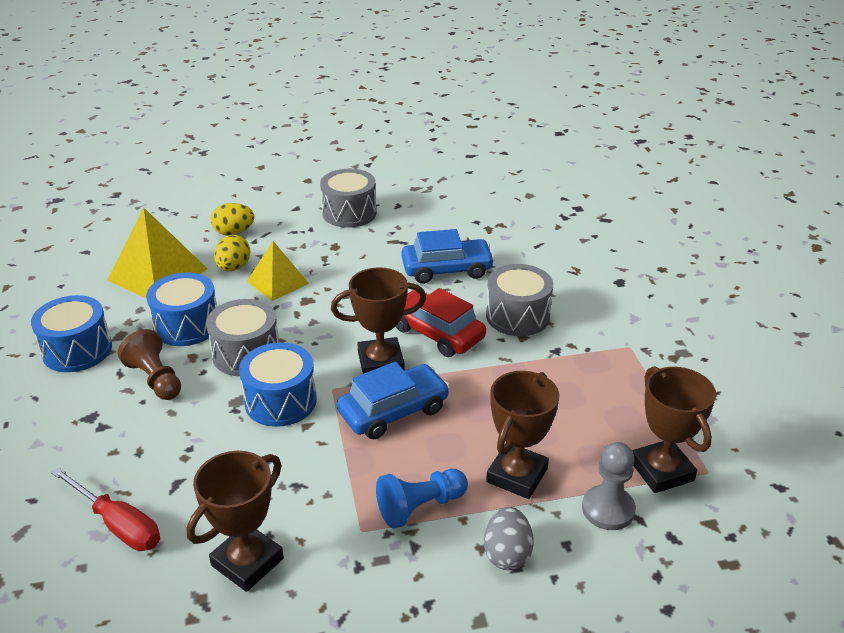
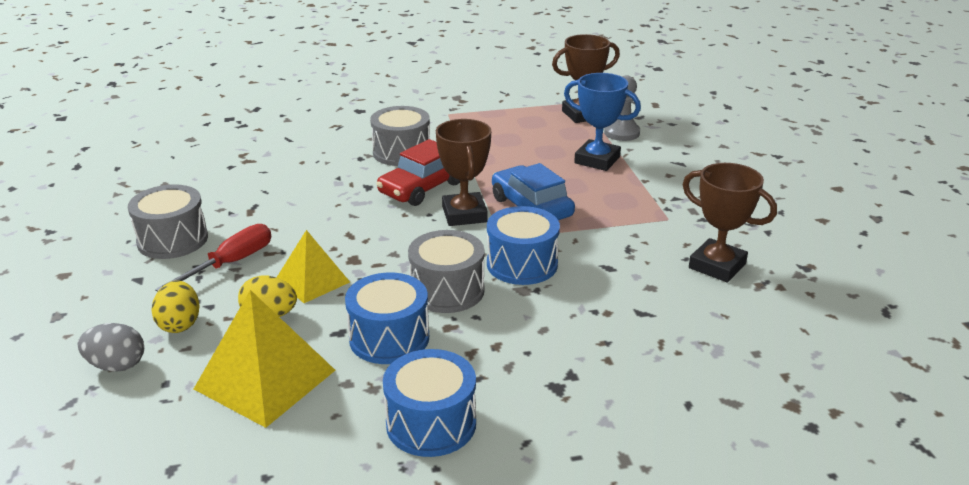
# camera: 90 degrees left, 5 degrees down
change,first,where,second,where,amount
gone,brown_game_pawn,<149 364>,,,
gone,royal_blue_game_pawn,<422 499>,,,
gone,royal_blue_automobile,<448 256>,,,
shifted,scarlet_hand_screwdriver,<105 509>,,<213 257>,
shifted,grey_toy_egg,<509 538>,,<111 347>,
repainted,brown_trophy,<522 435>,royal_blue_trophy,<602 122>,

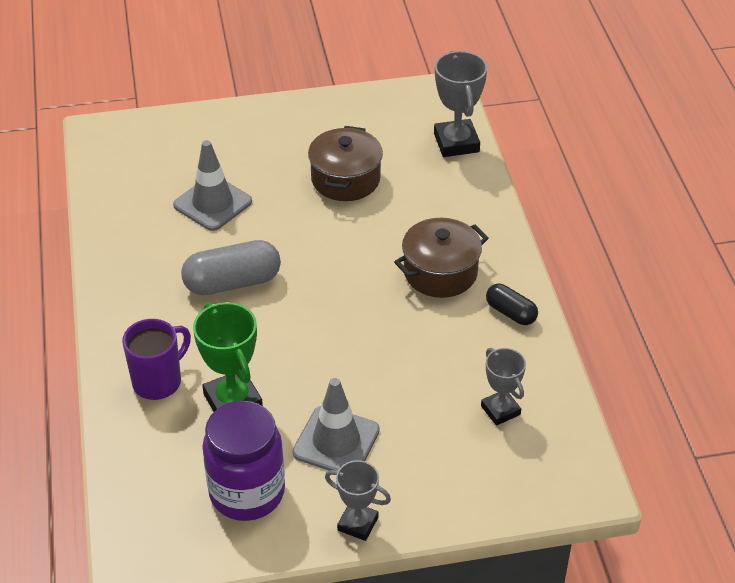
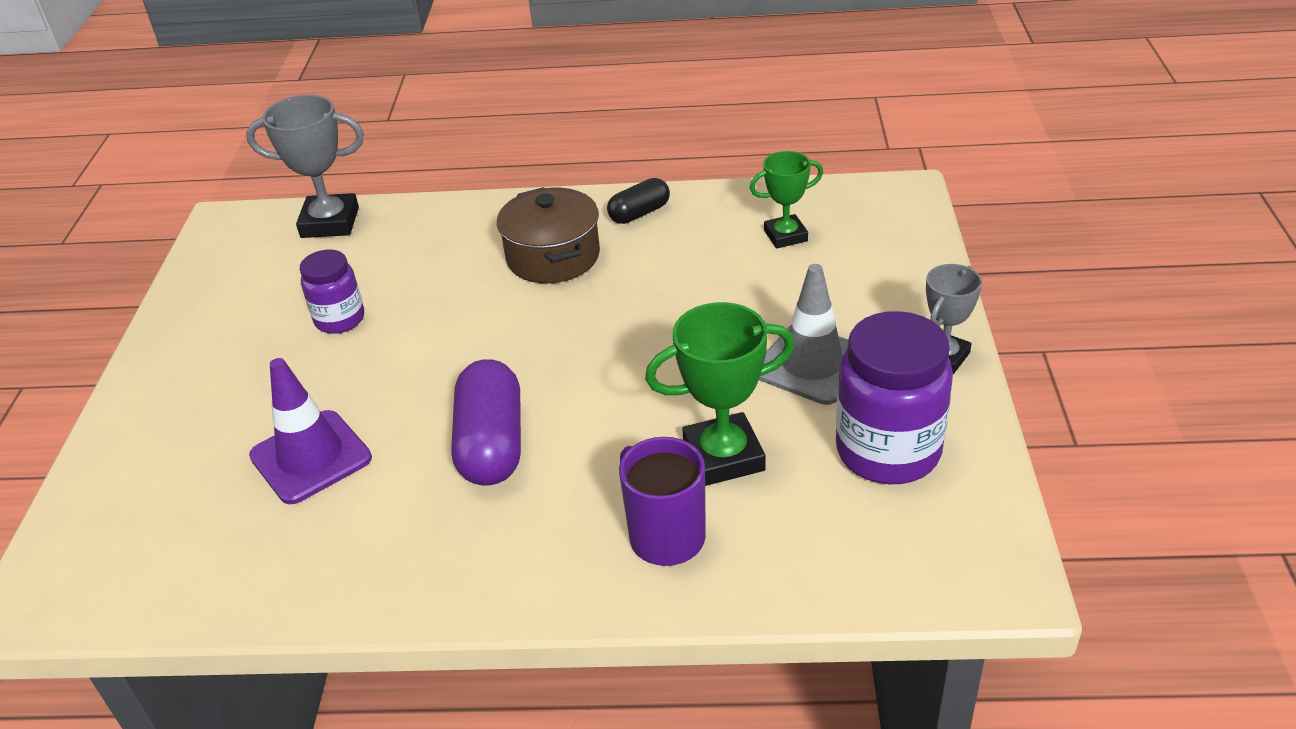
# camera: 75 degrees left, 5 degrees down
change,first,where,second,where,amount
swapped,brown_pot,<345 163>,royal_purple_jam_jar,<332 291>,
repainted,grey_traffic_cone,<212 185>,royal_purple_traffic_cone,<310 431>,
repainted,grey_capsule,<231 267>,royal_purple_capsule,<486 422>,
repainted,grey_trophy,<503 387>,emerald_trophy,<786 200>,

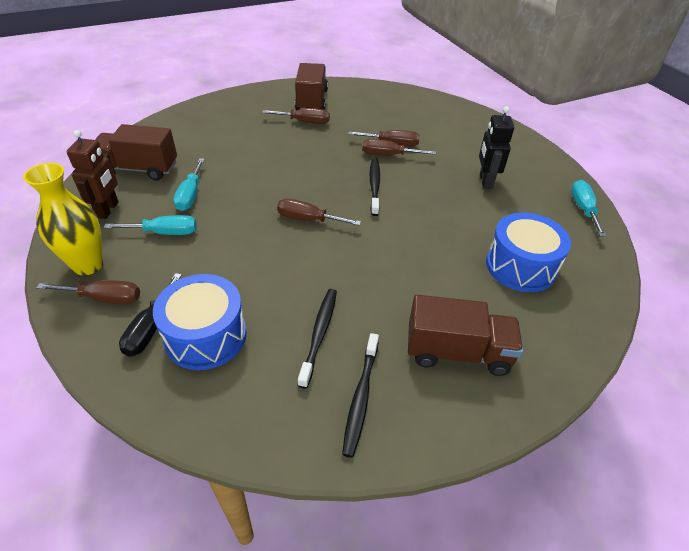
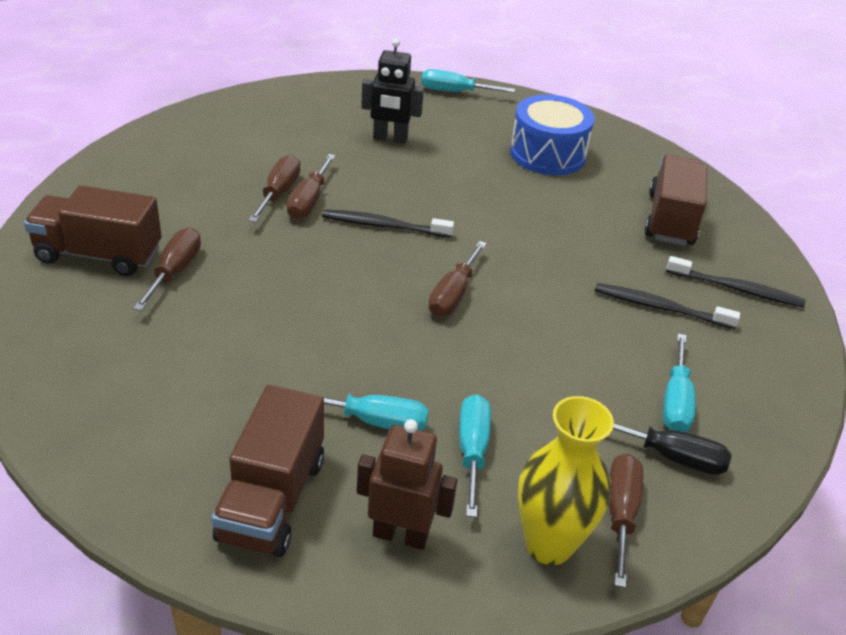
# camera: 85 degrees left, 5 degrees down
change,first,where,second,where,amount
swapped,royal_blue_snare_drum,<200 322>,turquoise_hand_screwdriver,<679 383>,

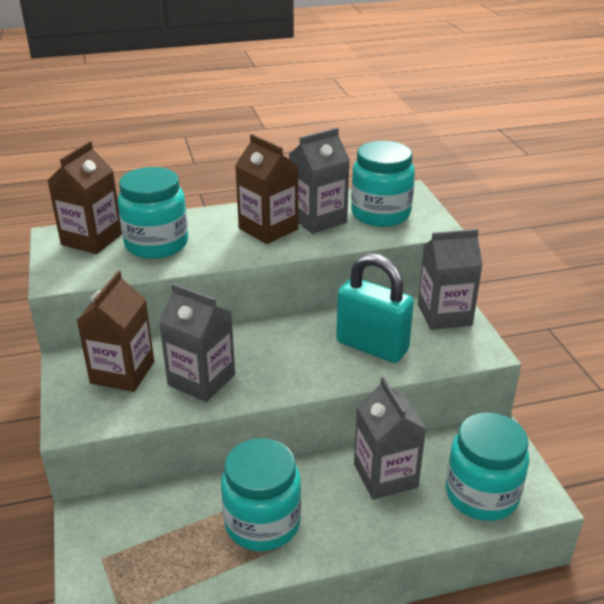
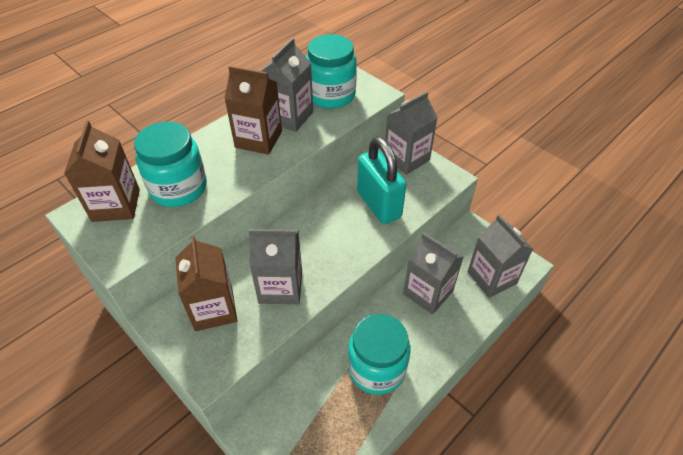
# camera: 30 degrees left, 15 degrees up
change,first,where,second,where,amount
swapped,turquoise_jam_jar,<487 466>,grey_milk_carton,<500 256>,
rotated,turquoise_lock,<375 308>,,<381 180>,60 degrees clockwise

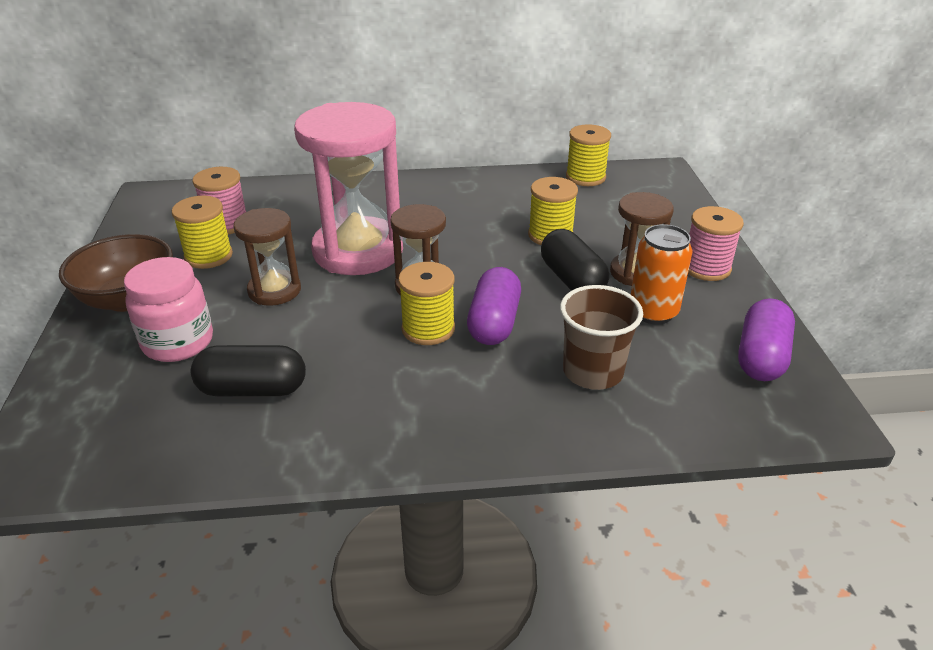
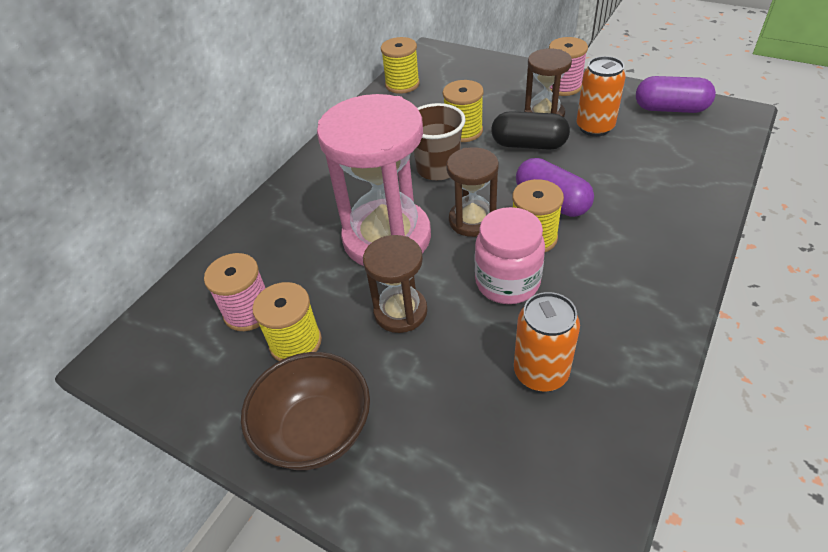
# camera: 50 degrees left, 10 degrees up
change,first,where,second,where,amount
shifted,rose-pink_jam_jar,<168 309>,,<510 255>,
shifted,brown_cup,<601 337>,,<440 141>,
swapped,black_capsule,<248 370>,orange-coloured_soda_can,<547 342>,
rotated,royal_purple_capsule,<766 339>,,<676 94>,45 degrees counterclockwise

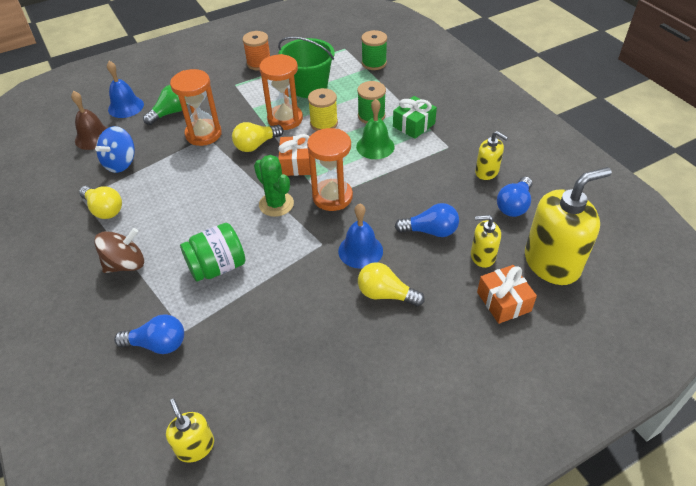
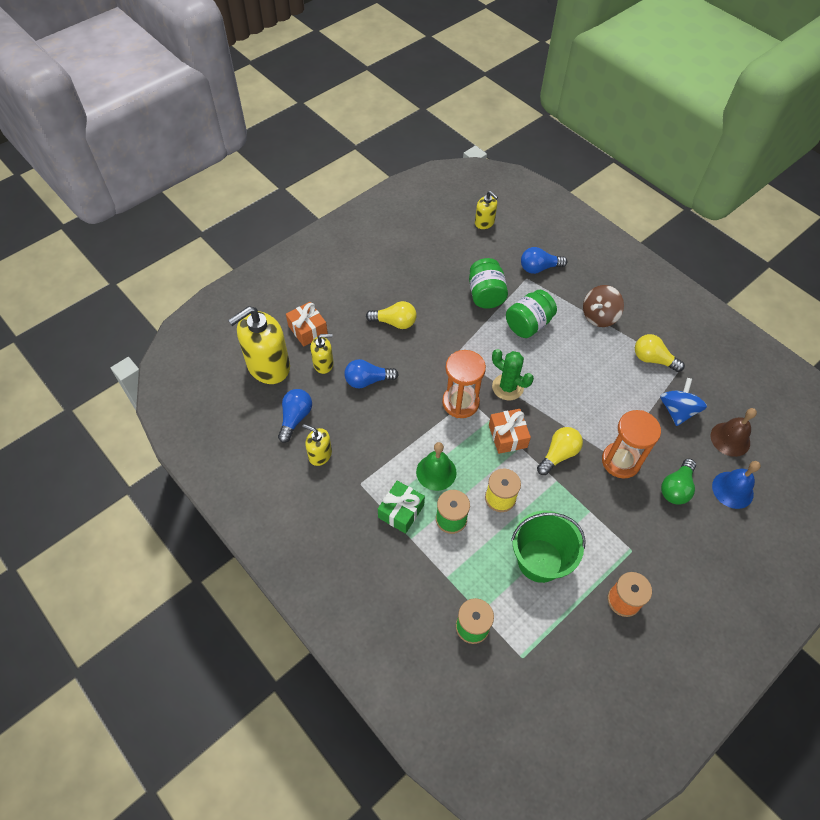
# camera: 165 degrees right, 10 degrees up
change,first,where,second,where,amount
gone,orange-coloured_sandglass,<281 92>,,,
gone,royal_blue_bell,<360 236>,,,
new,,,emerald_jam_jar,<488 283>,

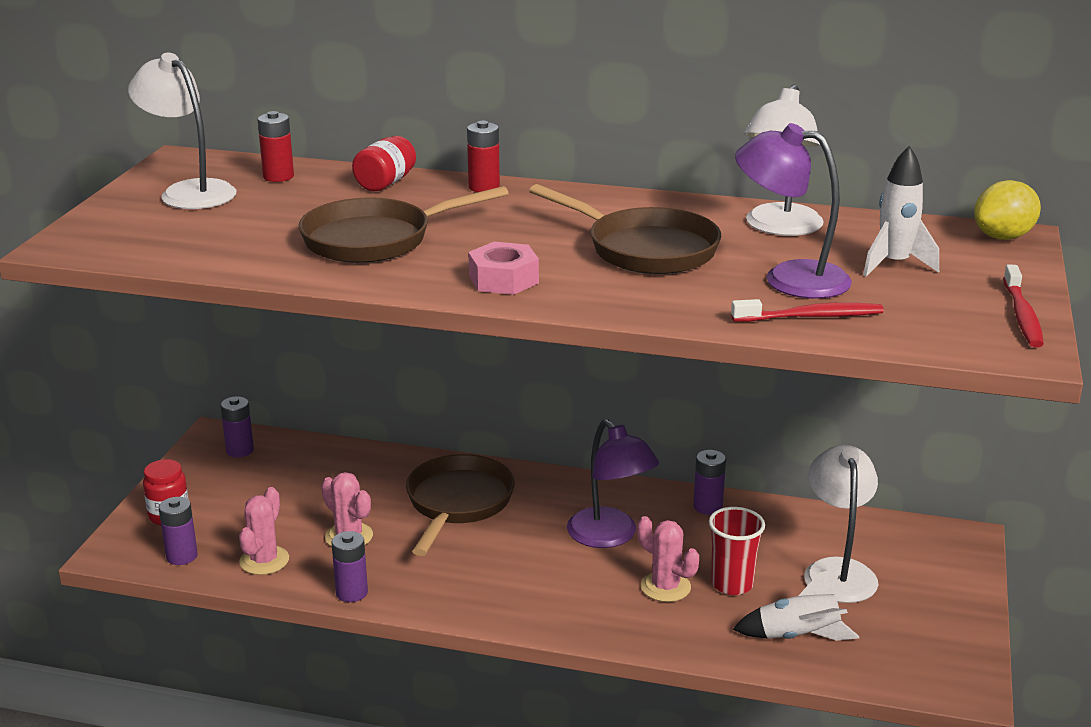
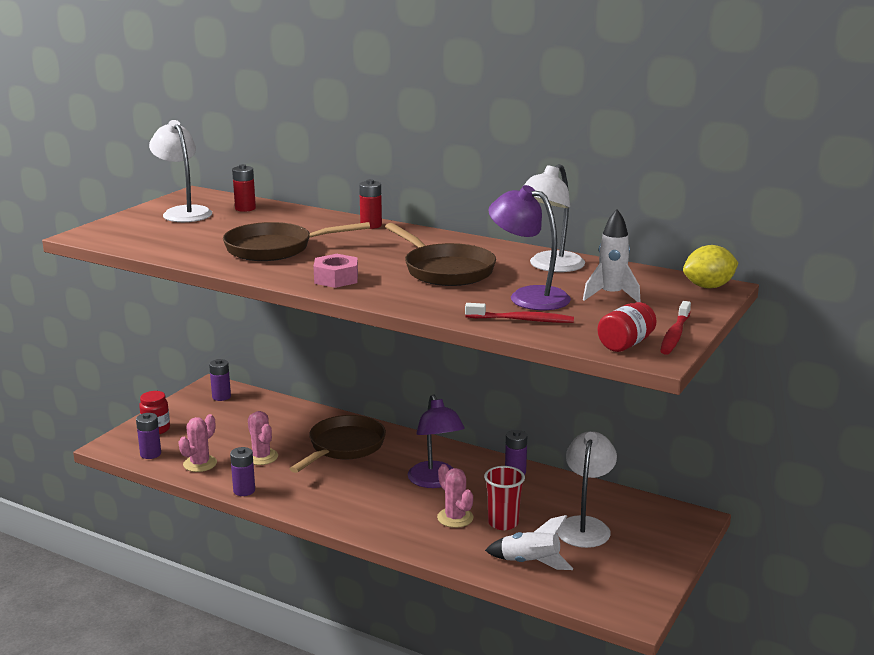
# camera: 15 degrees right, 5 degrees down
change,first,where,second,where,amount
shifted,scarlet_jam_jar,<384 163>,,<627 327>,

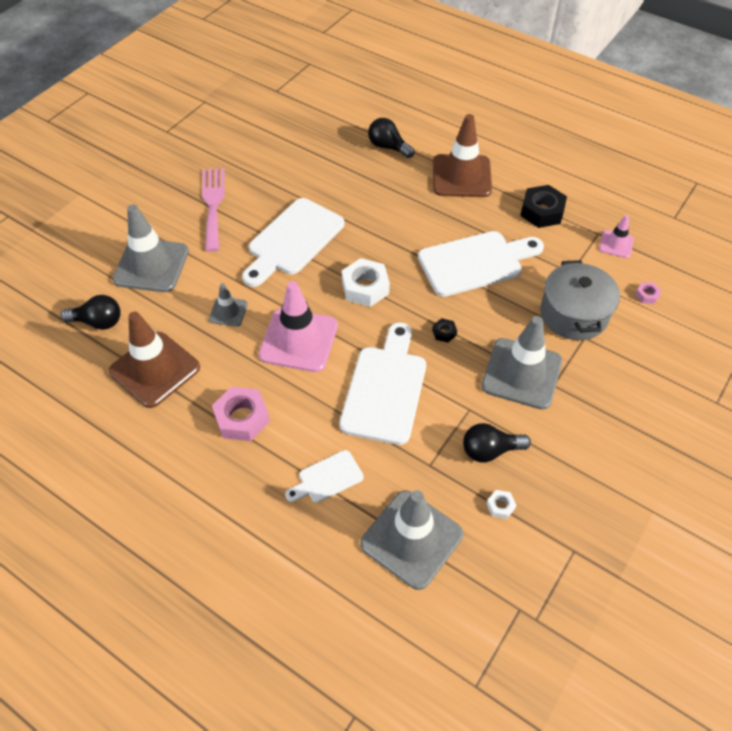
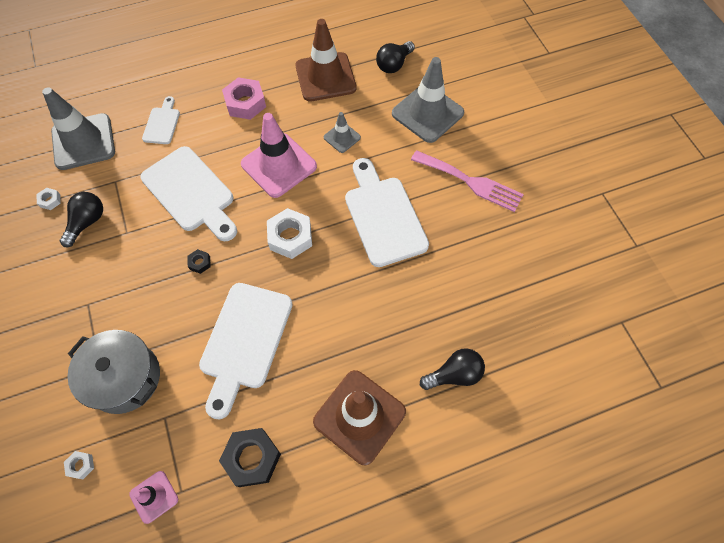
# camera: 125 degrees right, 10 degrees up
change,first,where,second,where,amount
gone,grey_traffic_cone,<521 363>,,,
repainted,rose-pink_nut,<648 293>,white_nut,<79 465>,

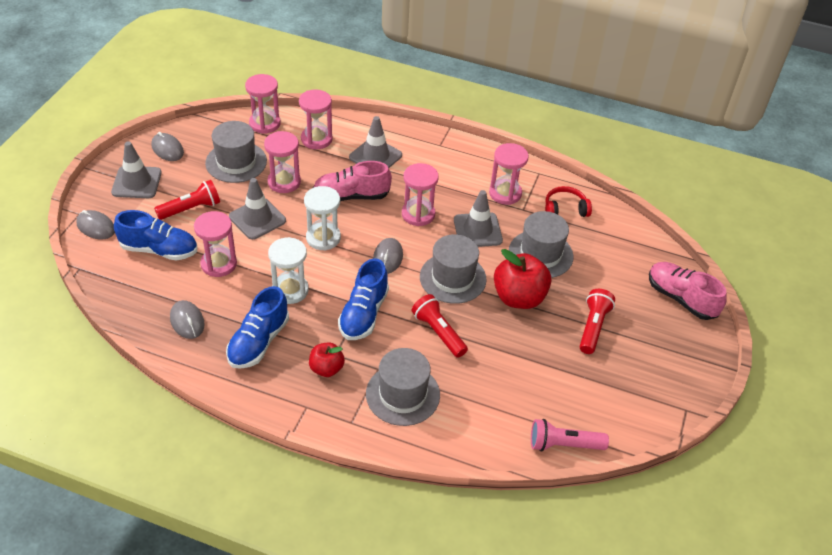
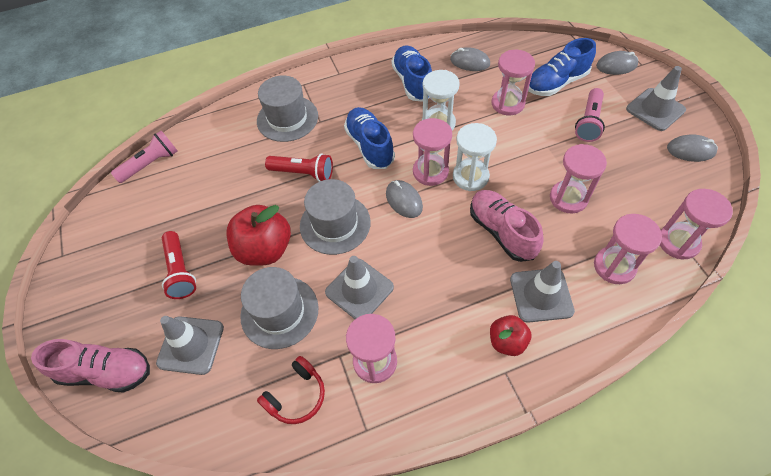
# camera: 145 degrees right, 10 degrees up
change,first,where,second,where,amount
gone,grey_tall_hat,<236 152>,,,
shifted,grey_traffic_cone,<257 209>,,<190 345>,
shifted,scarlet_apple_fruit,<327 360>,,<510 335>,
shifted,rose-pink_sandglass,<420 194>,,<432 152>,
repainted,scarlet_torch,<187 200>,rose-pink_torch,<590 115>,
rotated,rose-pink_shoe,<352 181>,,<507 226>,75 degrees counterclockwise

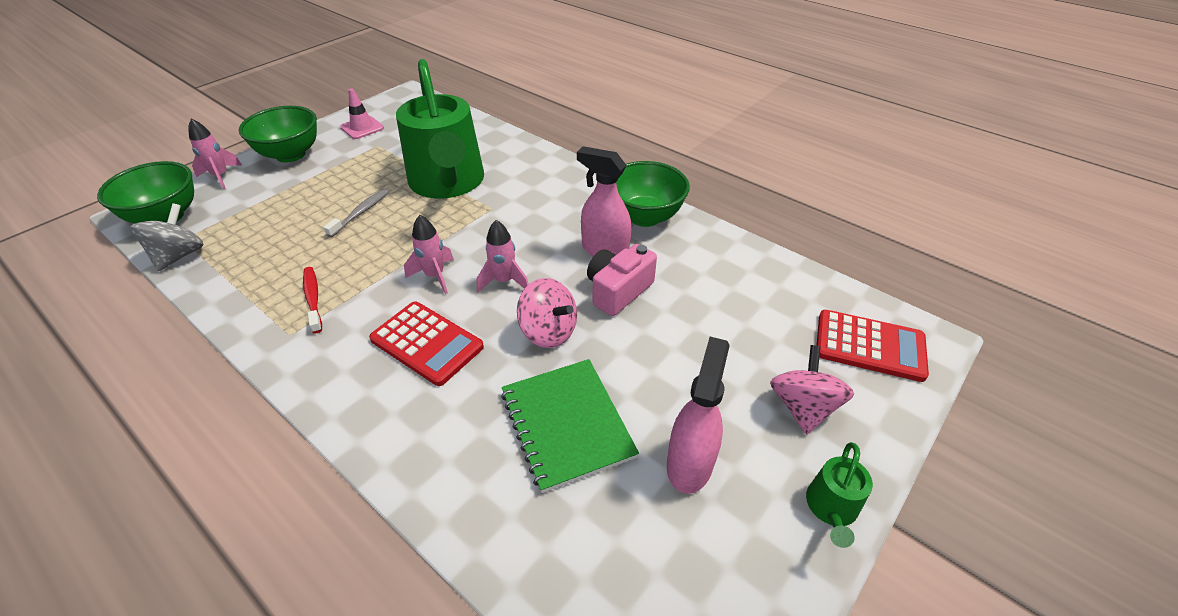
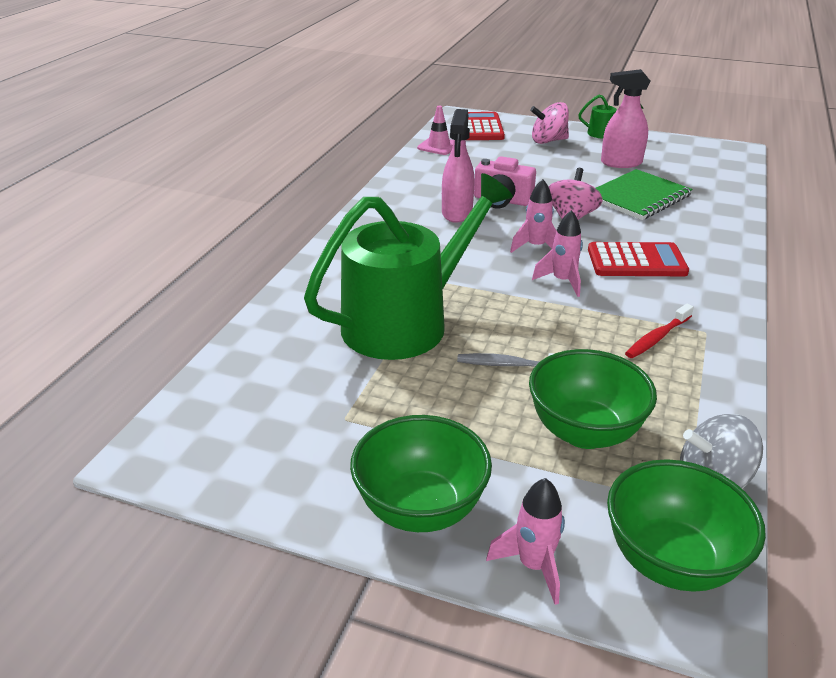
# camera: 110 degrees left, 10 degrees down
change,first,where,second,where,amount
shifted,rose-pink_traffic_cone,<362 114>,,<435 130>,
shifted,emerald_deep_dish,<653 194>,,<593 399>,
rotated,scarlet_calculator,<426 344>,,<638 259>,75 degrees clockwise

